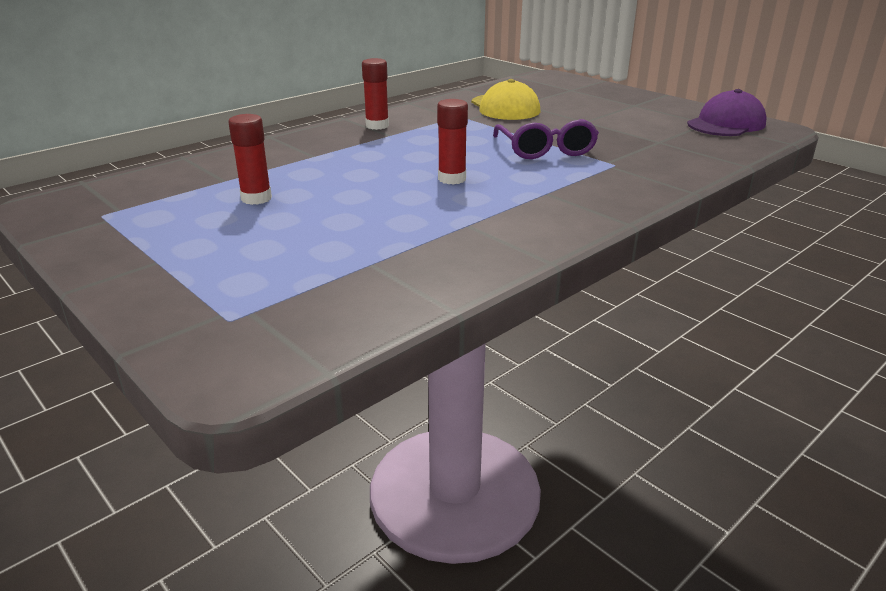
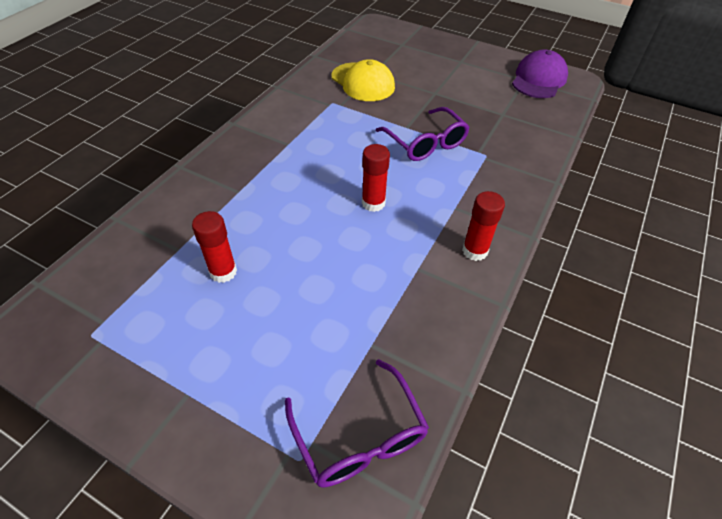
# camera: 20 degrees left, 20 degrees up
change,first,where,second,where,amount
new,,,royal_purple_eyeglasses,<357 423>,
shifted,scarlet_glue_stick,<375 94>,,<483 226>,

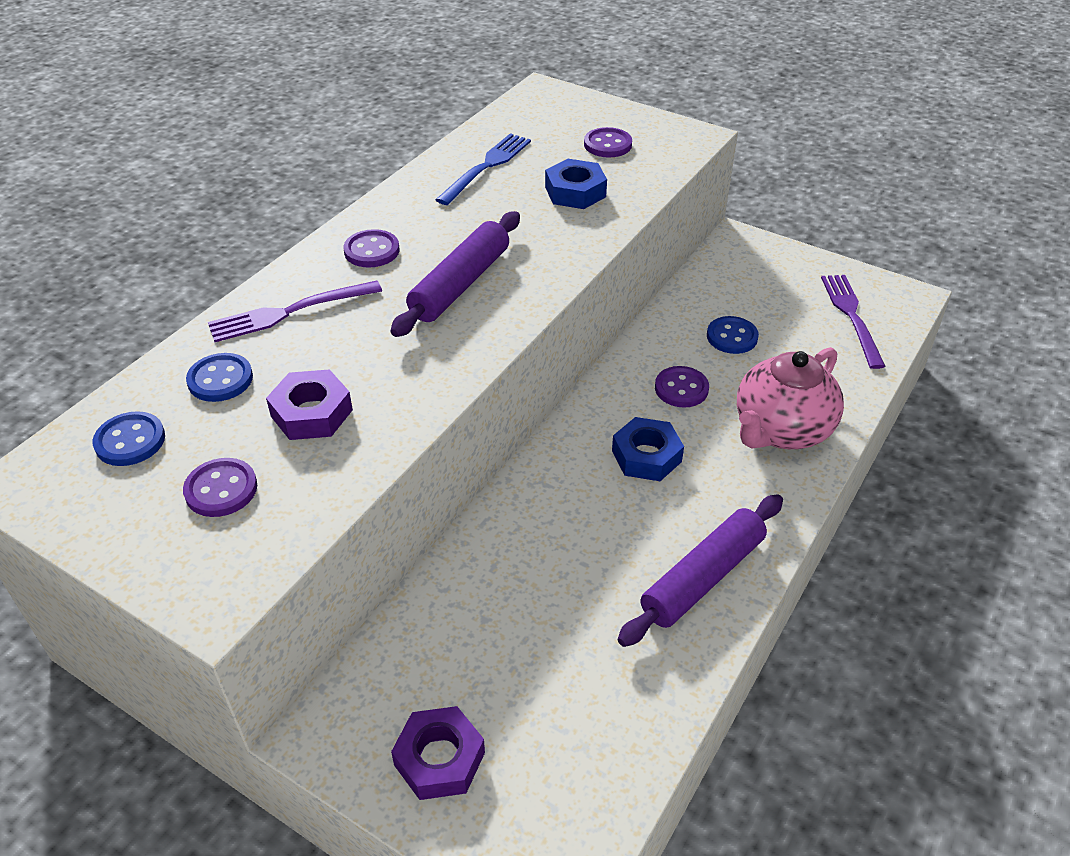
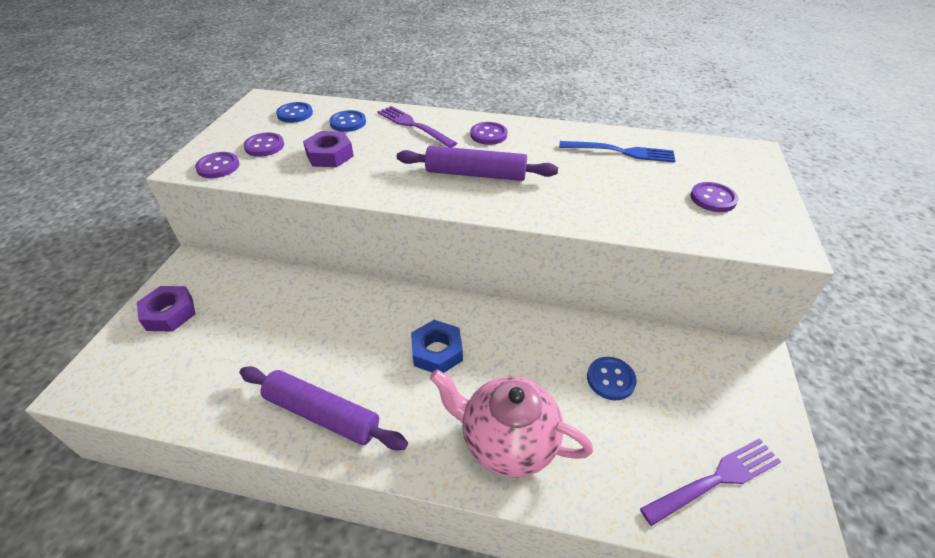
# camera: 70 degrees right, 0 degrees up
change,first,where,second,where,amount
gone,royal_blue_nut,<576 184>,,,
shifted,royal_purple_sewing_button,<682 387>,,<217 165>,

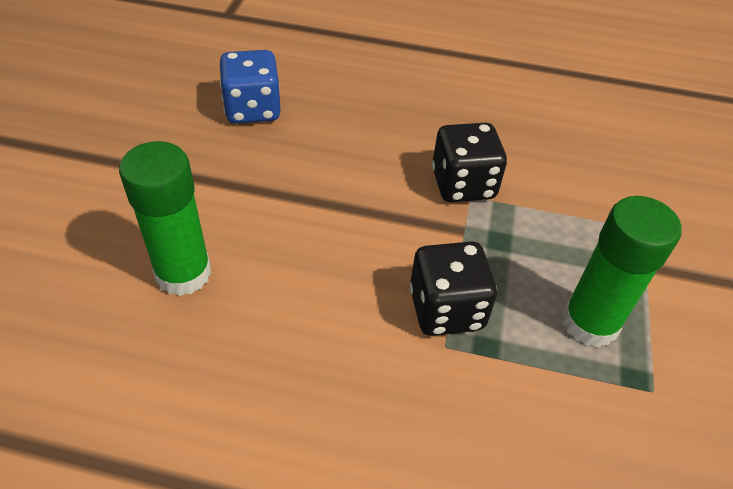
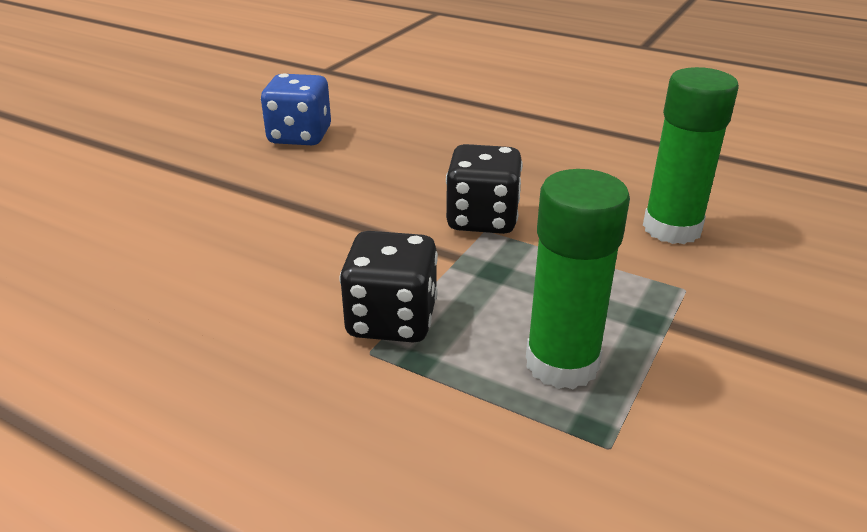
# camera: 20 degrees right, 15 degrees down
change,first,where,second,where,amount
shifted,emerald_glue_stick,<165 218>,,<691 155>,

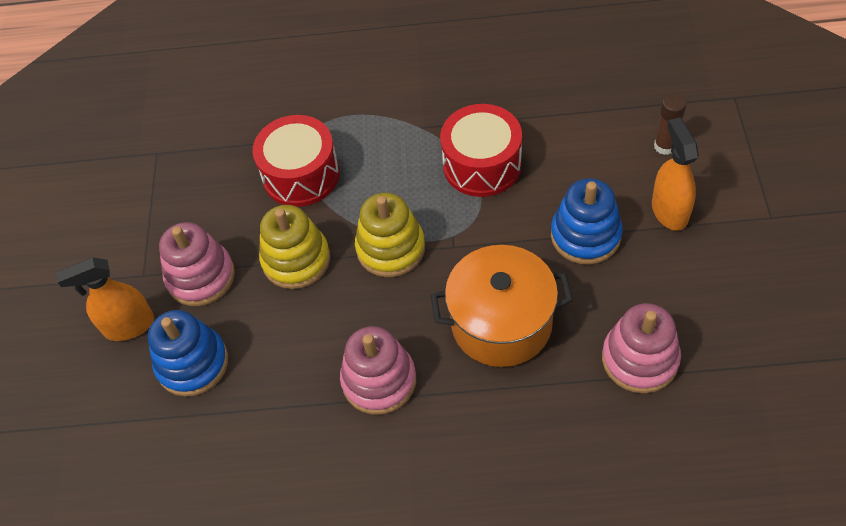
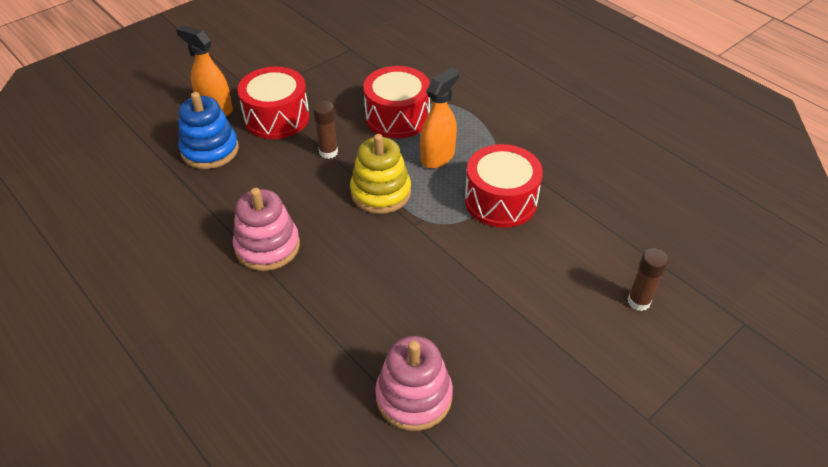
# camera: 45 degrees right, 10 degrees down
change,first,where,second,where,amount
gone,orange-coloured_pot,<502 306>,,,
gone,royal_blue_stacking_rings,<587 221>,,,
shifted,orange-coloured_spray_bottle,<675 174>,,<439 118>,
swapped,rose-pink_stacking_rings,<197 264>,scarlet_snare_drum,<273 103>,
swapped,golden_stacking_rings,<294 247>,brown_glue_stick,<325 130>,

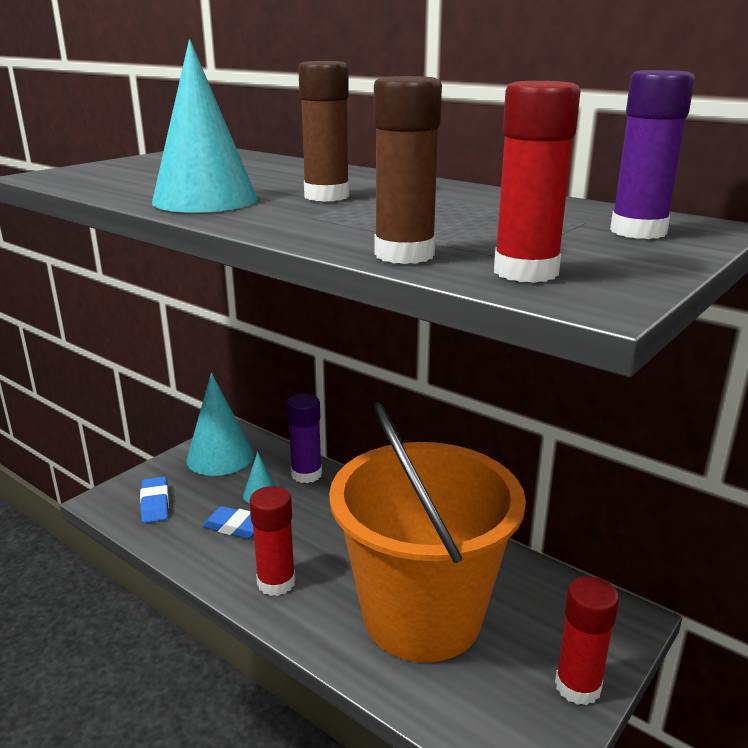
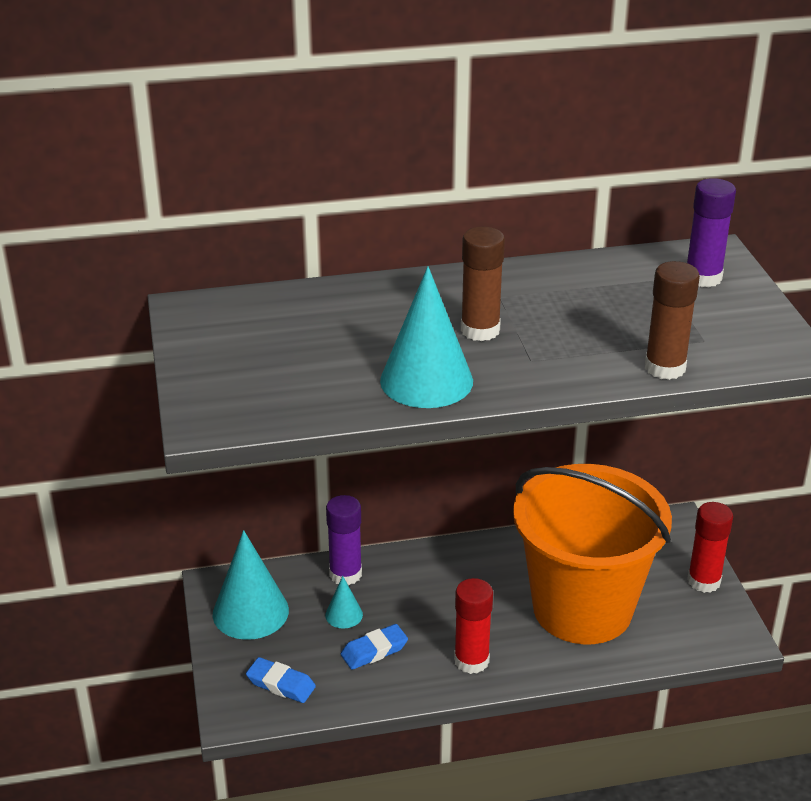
# camera: 50 degrees left, 10 degrees up
change,first,where,second,where,amount
gone,scarlet_glue_stick,<537 182>,,,

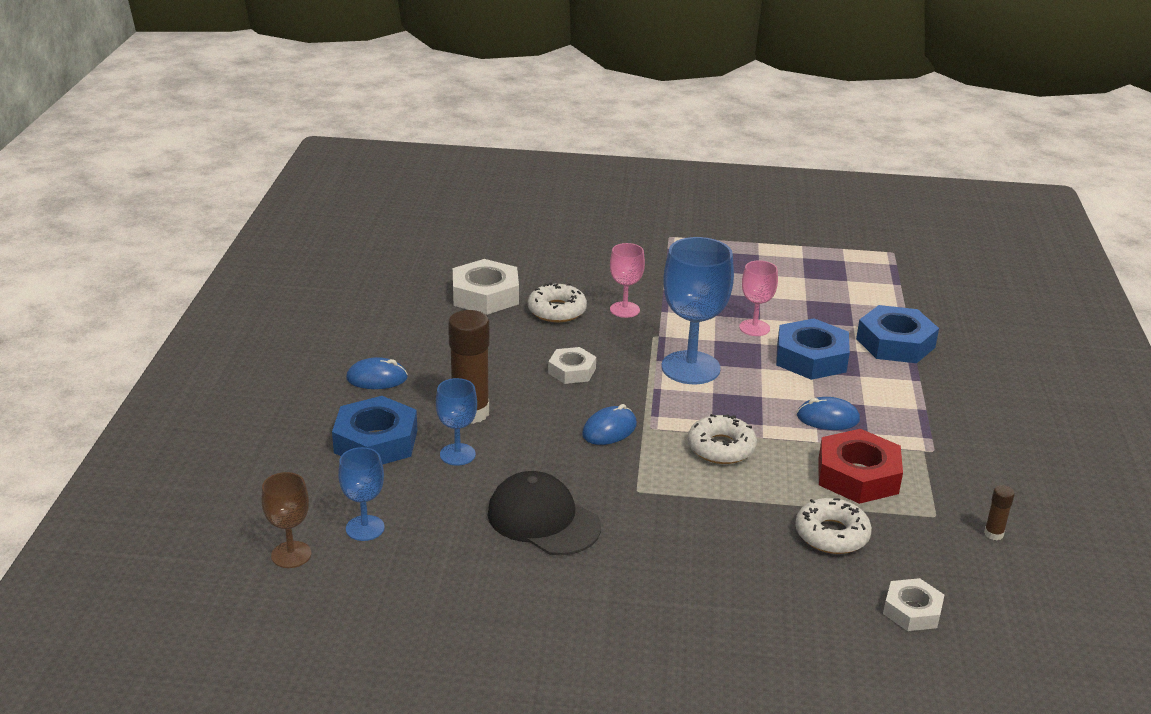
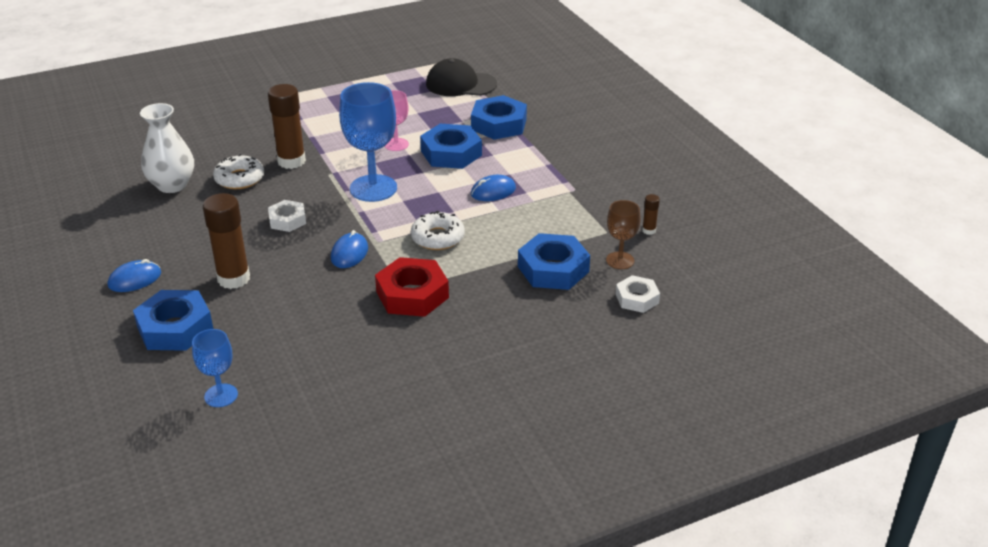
# camera: 30 degrees left, 5 degrees up
change,first,where,second,where,amount
gone,royal_blue_wine_glass,<456 422>,,,
shifted,brown_wine_glass,<286 520>,,<623 234>,
shifted,black_peaked_cap,<544 513>,,<461 77>,
shifted,scarlet_nut,<861 466>,,<412 287>,
swapped,white_nut,<486 287>,white_vase,<167 148>,
swapped,rose-pink_wine_glass,<627 280>,brown_glue_stick,<287 126>,
swapped,white_glazed_donut,<833 526>,royal_blue_nut,<554 261>,

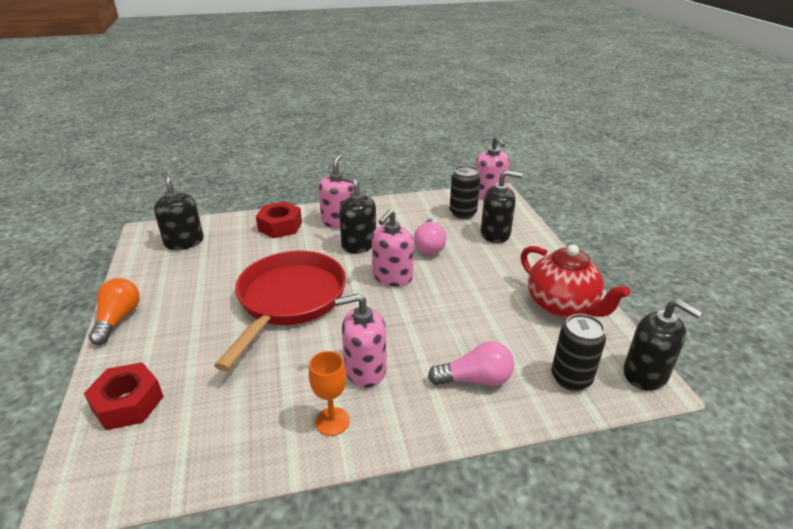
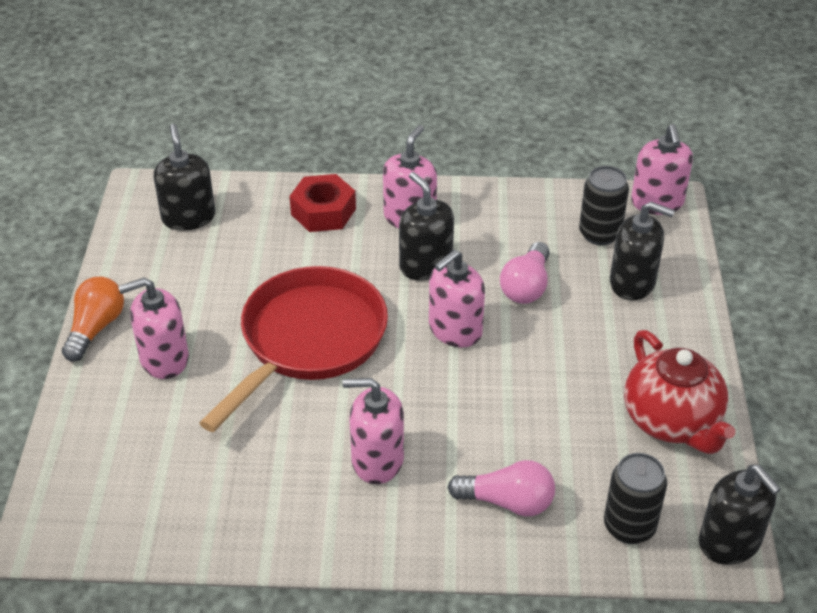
# camera: 15 degrees right, 10 degrees up
change,first,where,second,where,amount
gone,scarlet_nut,<124 396>,,,
gone,orange-coloured_wine_glass,<329 393>,,,
new,,,rose-pink_pump_bottle,<153 328>,

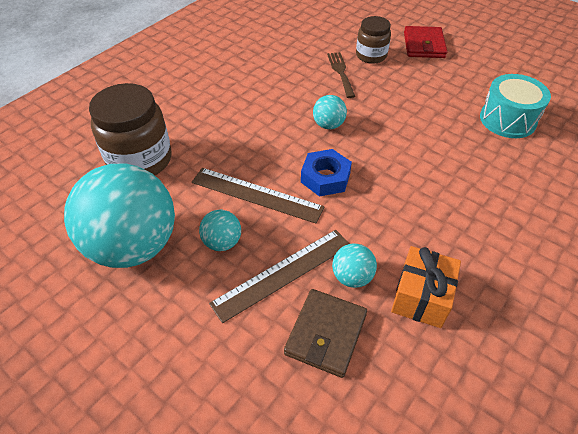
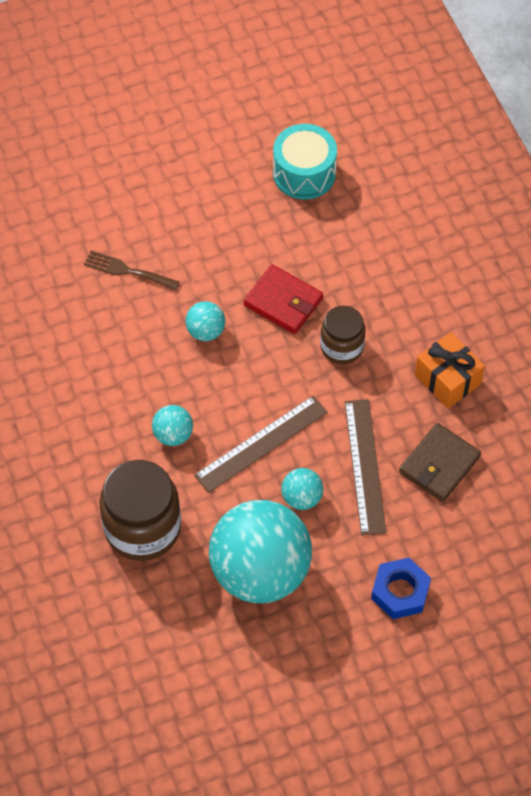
# camera: 60 degrees left, 10 degrees up
change,first,where,second,where,amount
shifted,royal_blue_nut,<326 173>,,<401 588>,
shifted,turquoise_ball,<354 265>,,<172 425>,
shifted,brown_jam_jar,<373 40>,,<343 335>,
shifted,scarlet_wallet,<425 42>,,<283 299>,
rotated,brown_wallet,<325 333>,,<440 462>,75 degrees clockwise

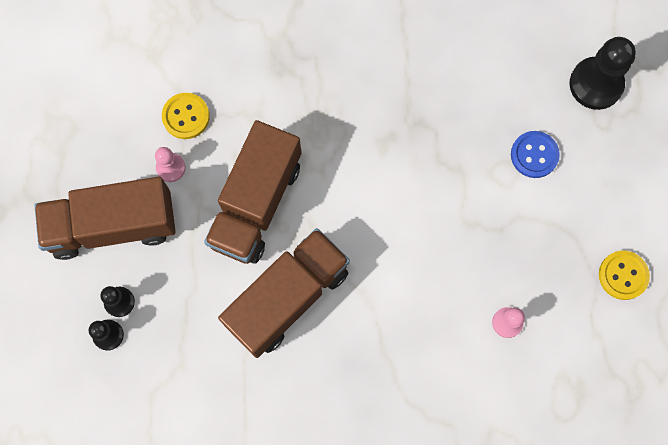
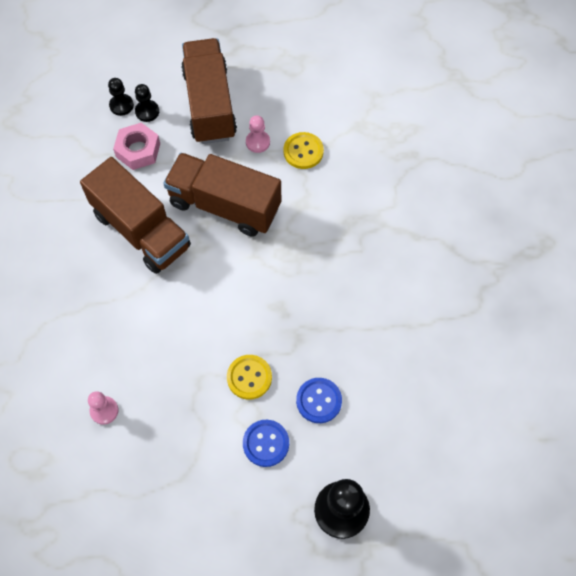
# camera: 90 degrees right, 10 degrees down
change,first,where,second,where,amount
new,,,rose-pink_nut,<136 146>,
new,,,royal_blue_sewing_button,<319 400>,
shifted,golden_sewing_button,<624 275>,,<249 377>,

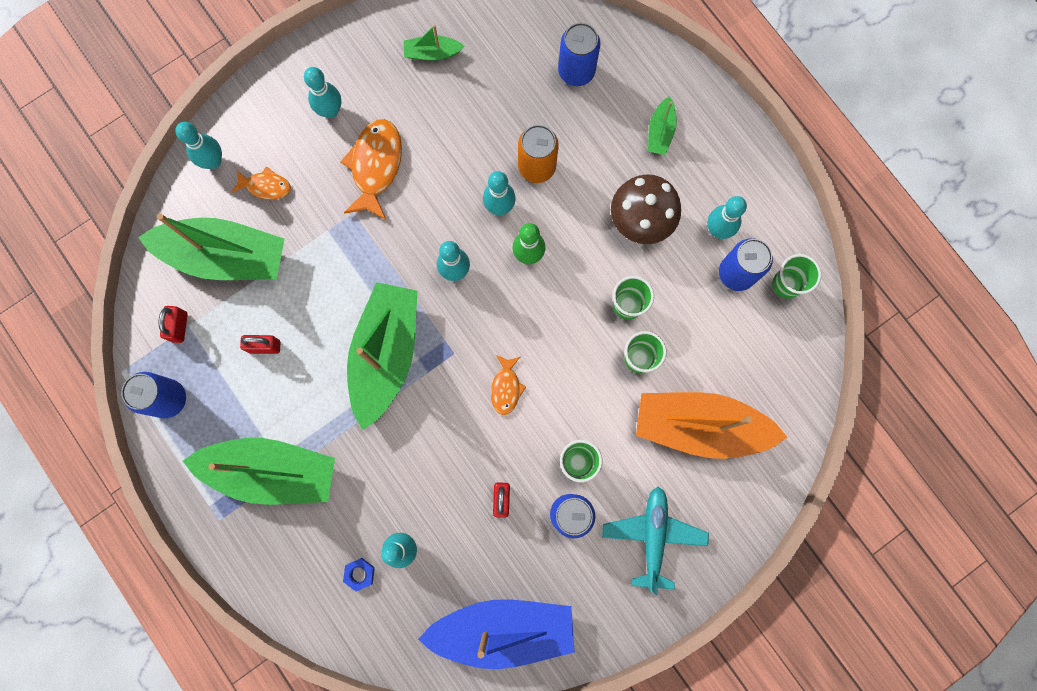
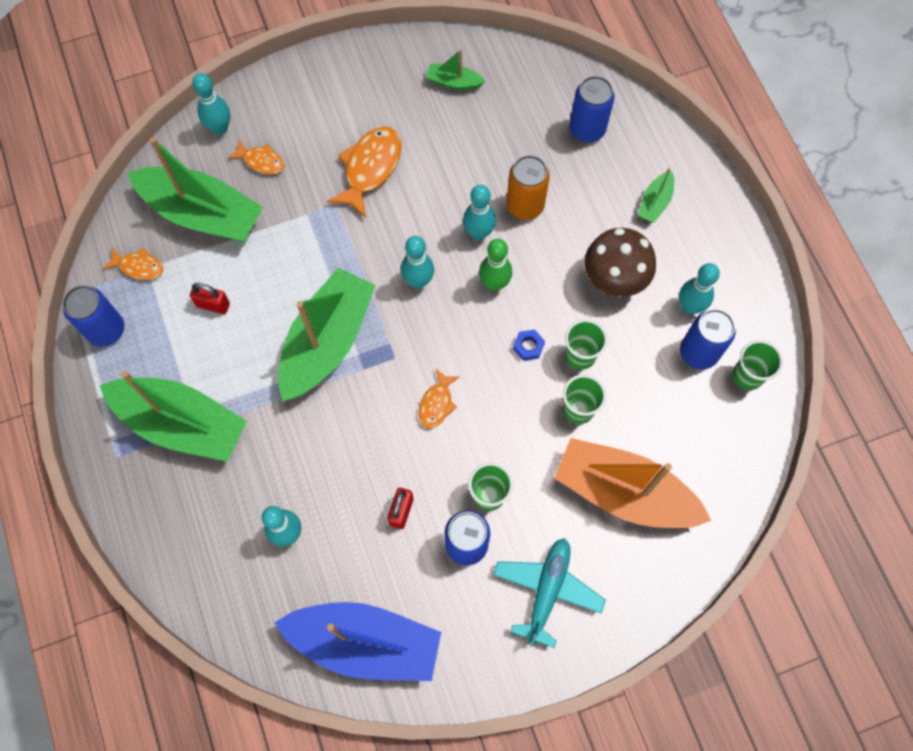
# camera: 15 degrees right, 10 degrees down
change,first,where,second,where,amount
gone,turquoise_tenpin,<322 92>,,,
shifted,royal_blue_nut,<359 574>,,<529 345>,
swapped,scarlet_lock,<173 324>,orange-coloured_toy_fish,<133 263>,

